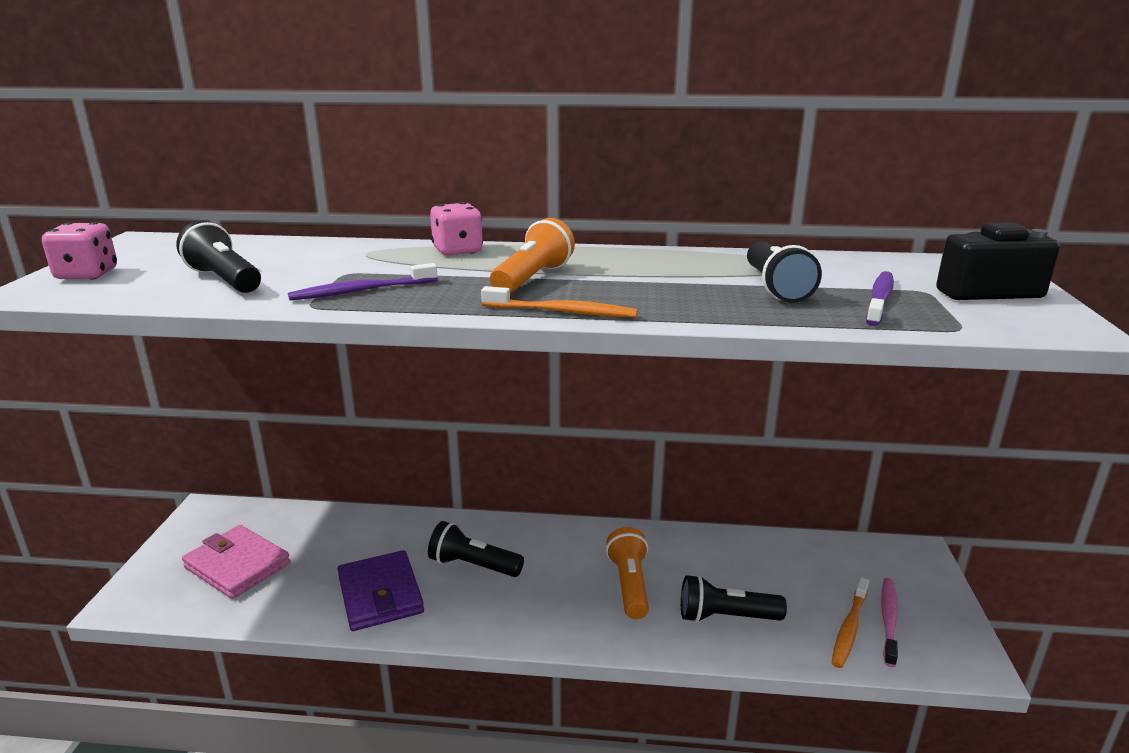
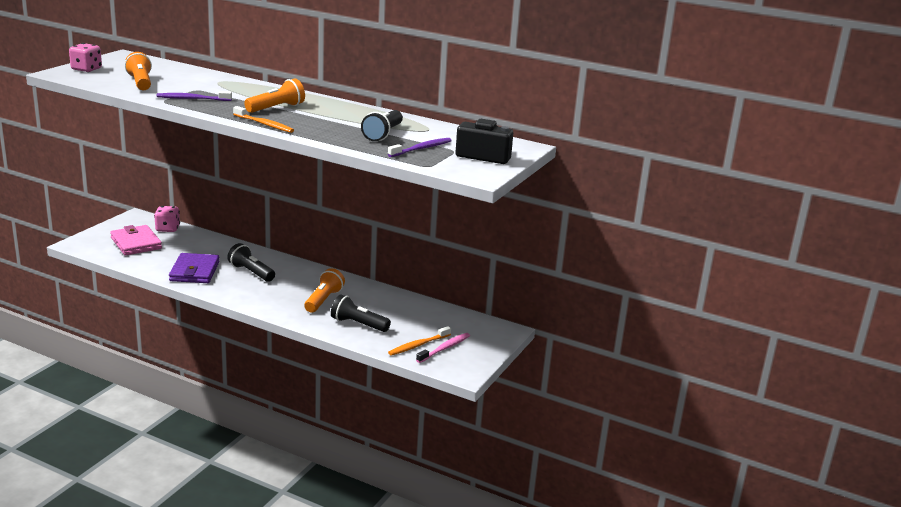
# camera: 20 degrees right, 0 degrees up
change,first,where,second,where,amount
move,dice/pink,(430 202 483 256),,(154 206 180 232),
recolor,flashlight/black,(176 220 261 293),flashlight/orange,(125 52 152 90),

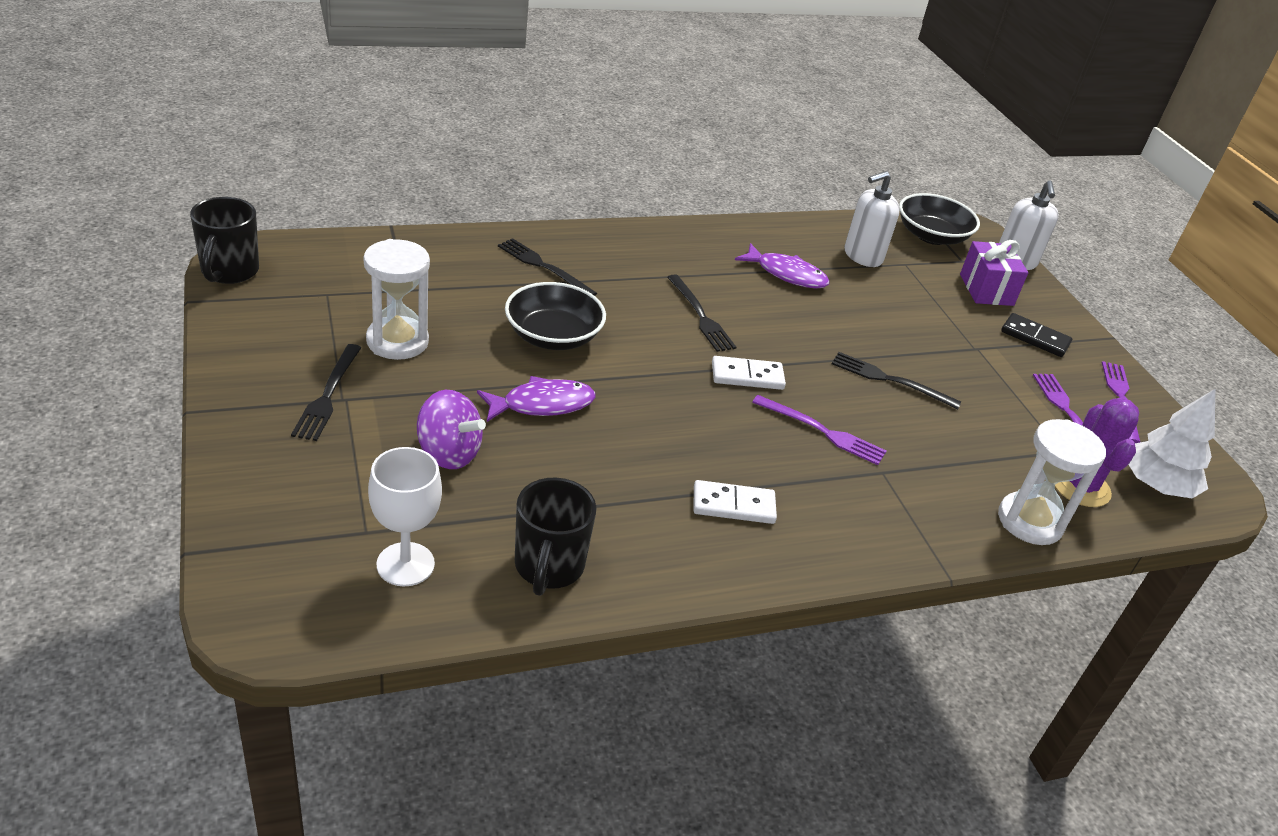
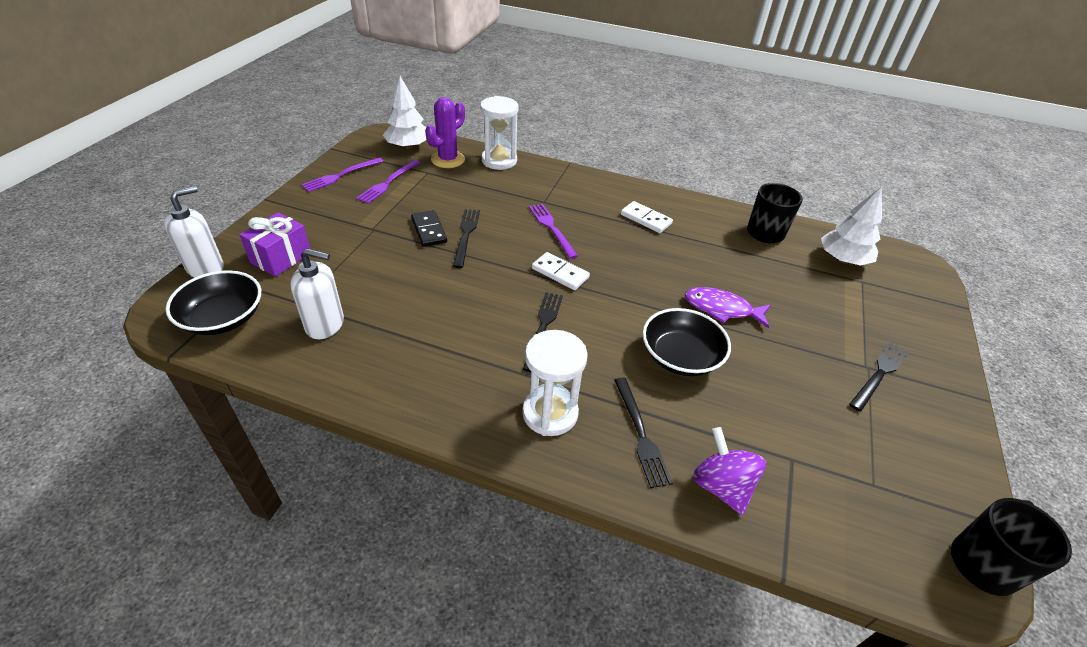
# camera: 140 degrees left, 5 degrees up
change,first,where,second,where,amount
delete,fish/purple,(735 243 830 288),,,
move,hourglass/white,(363 239 430 360),,(522 330 588 436),
move,spinning top/purple,(417 390 486 469),,(693 427 766 515),
move,domino/black,(1001 313 1072 357),,(411 210 447 247),
replace,goblet/white,(368 447 442 586),tree/white,(821 186 882 266),
rotate,fork/black,(832 352 961 409),,(453 209 480 268),150 degrees counterclockwise

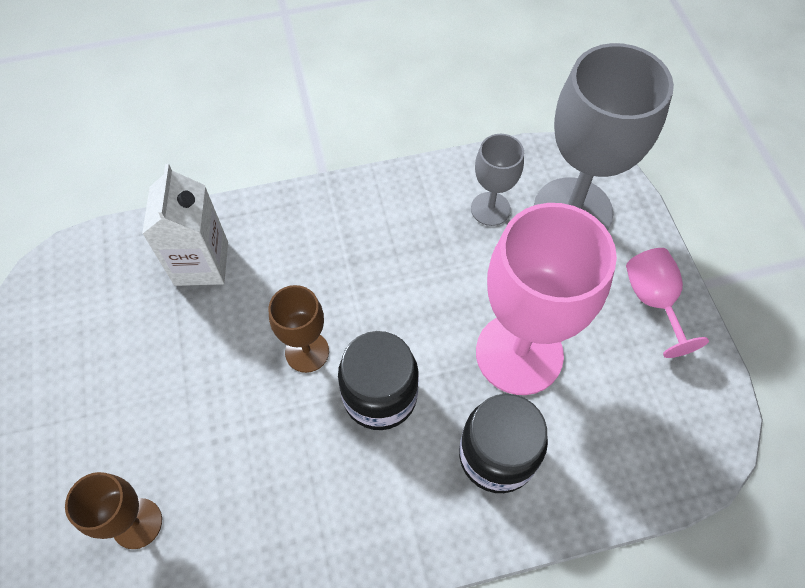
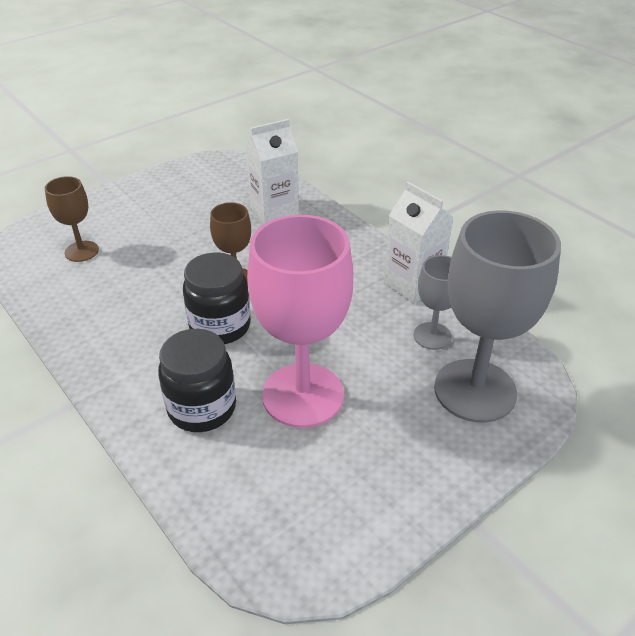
# camera: 65 degrees right, 20 degrees down
change,first,where,second,where,amount
delete,goblet/pink,(626 248 709 358),,,
insert,,,carton/white,(384 182 454 303),

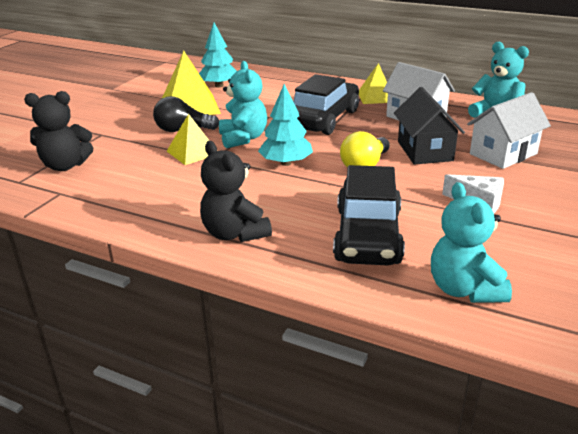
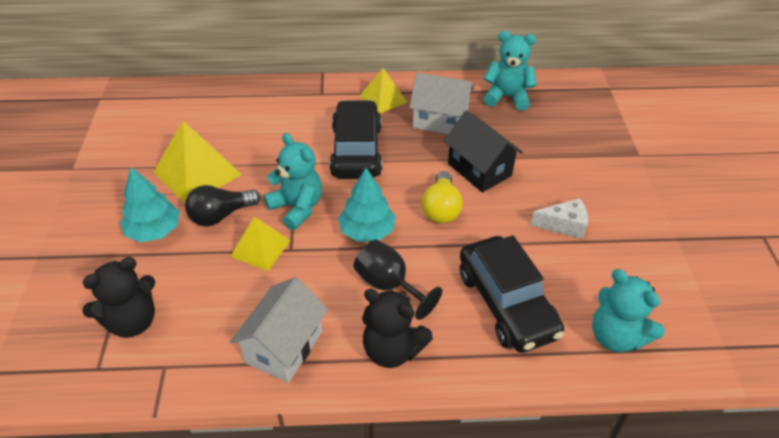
# camera: 30 degrees left, 15 degrees up
change,first,where,second,where,amount
insert,,,goblet/black,(354 240 442 320),
move,tree/turquoise,(199 23 237 87),,(120 167 180 242),
move,house/white,(467 92 551 169),,(230 277 328 383),

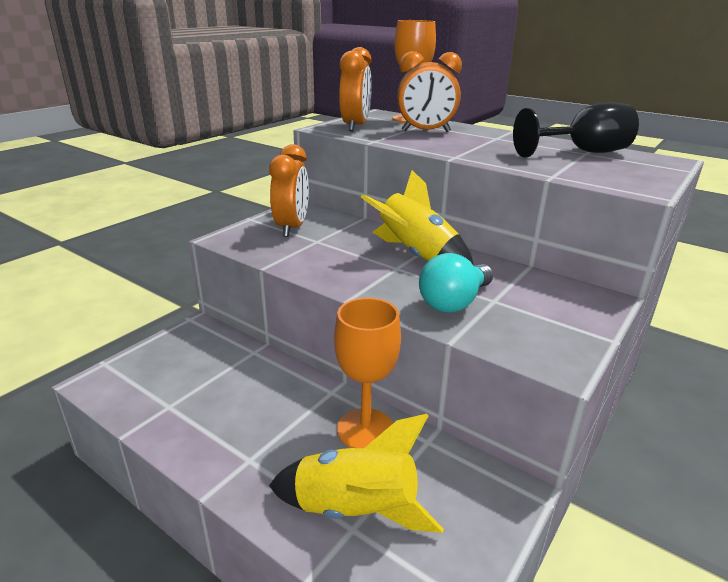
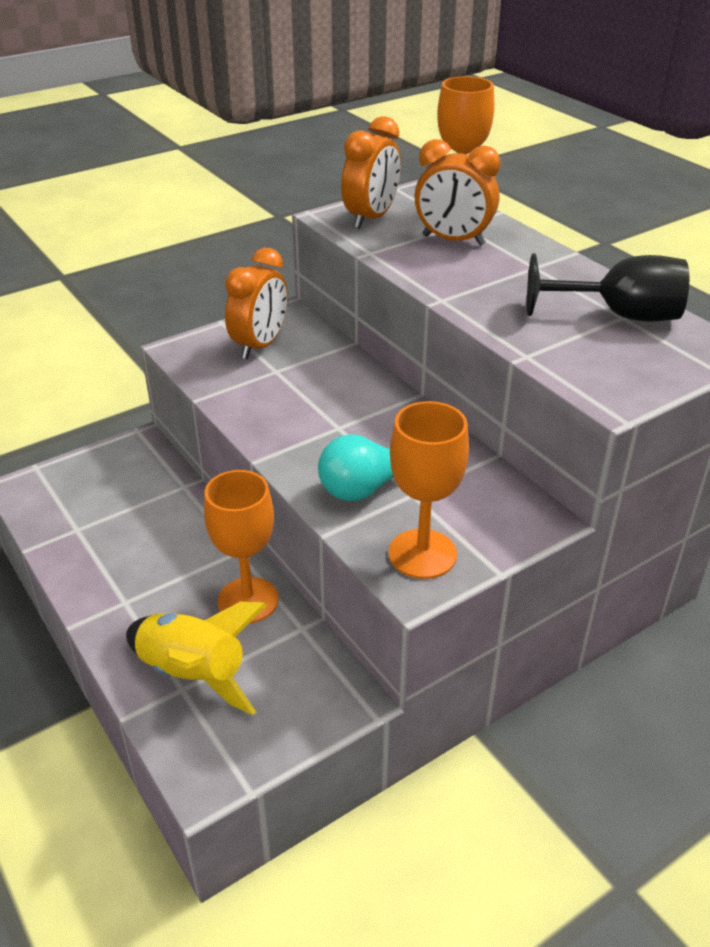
# camera: 20 degrees right, 10 degrees up
change,first,where,second,where,amount
delete,rocket/yellow,(361 170 474 266),,,
insert,,,goblet/orange,(389 401 469 579),

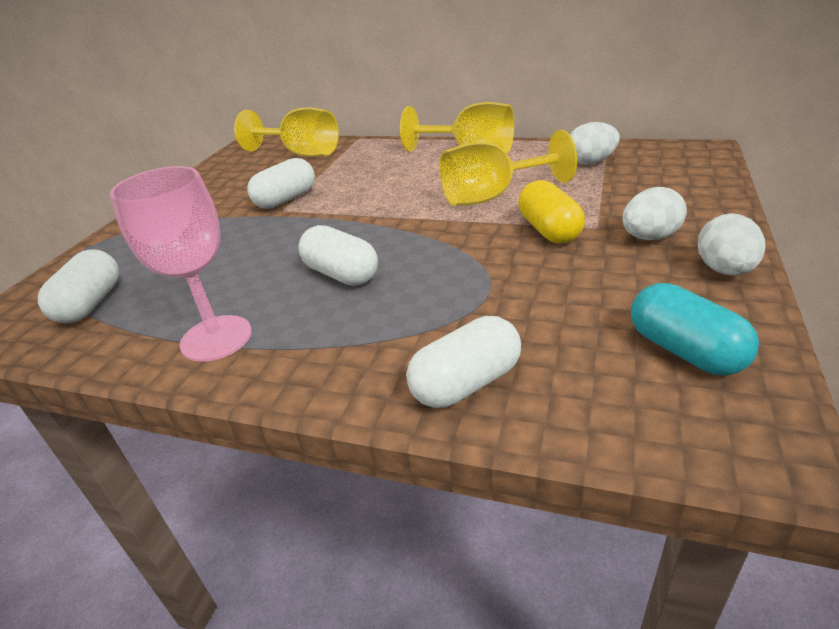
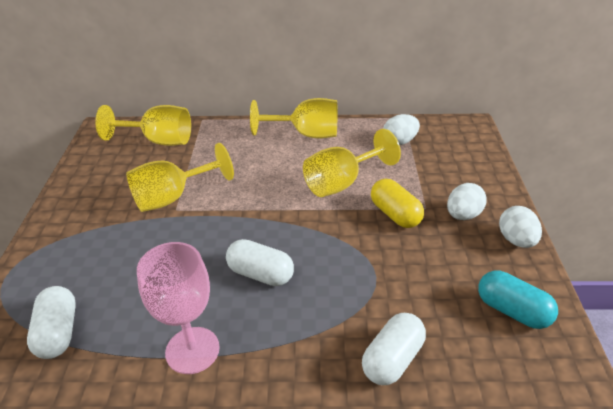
# camera: 20 degrees left, 5 degrees up
change,first,where,second,where,amount
replace,capsule/white,(247 158 315 209),goblet/yellow,(126 143 234 212),

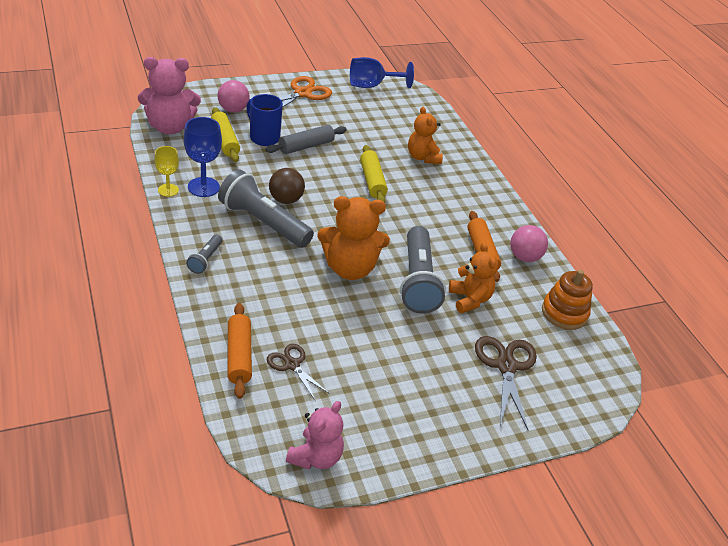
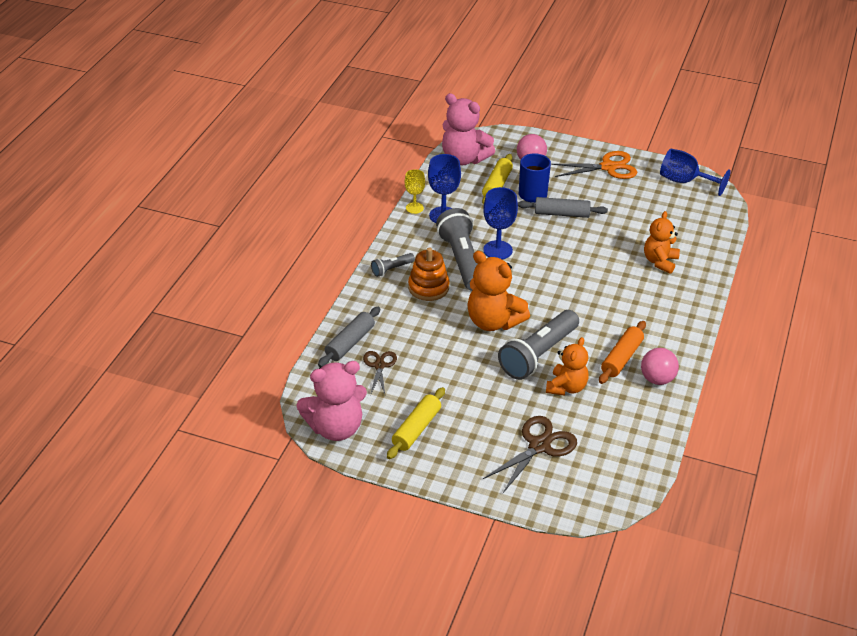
# camera: 45 degrees right, 0 degrees up
change,first,where,second,where,amount
move,rolling pin/yellow,(360 145 388 203),,(387 387 445 459),
move,stacking toy/orange,(542 270 593 330),,(408 247 449 301),
replace,ball/brown,(269 168 305 204),goblet/blue,(483 187 518 259),
recolor,rolling pin/orange,(227 303 252 399),rolling pin/grey,(318 307 380 367),
resize,teddy bear/pink,(286 401 344 470),,(296 361 367 441),x1.52

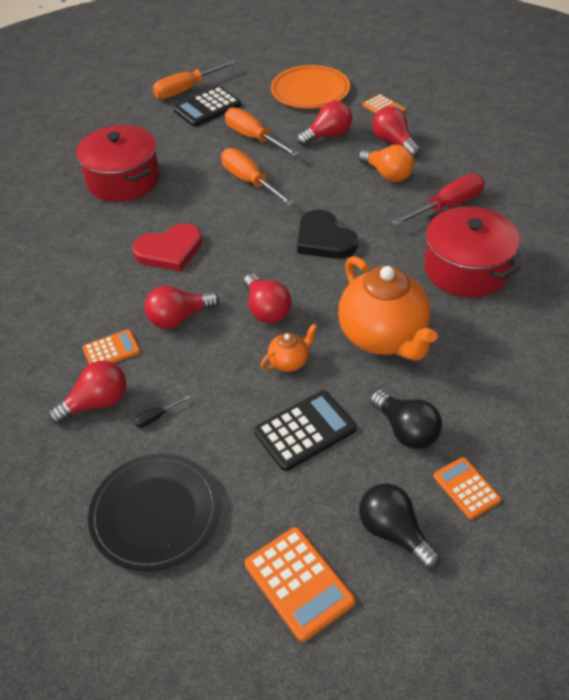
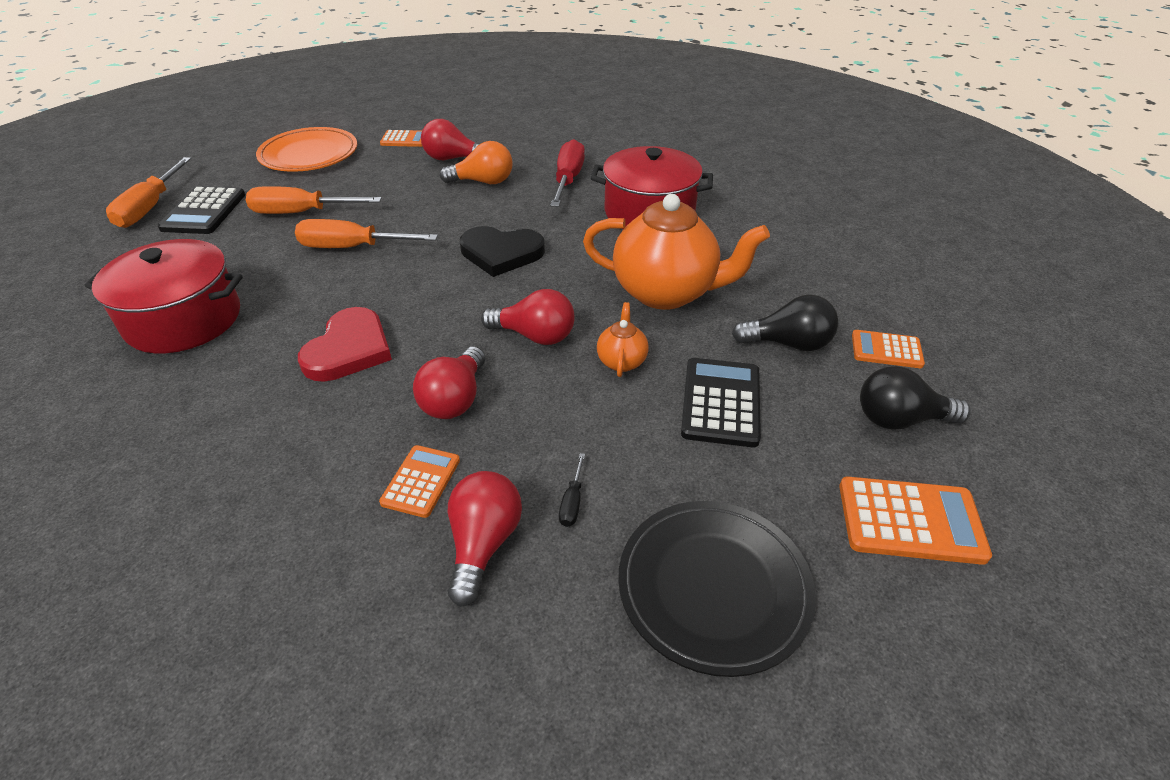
# camera: 50 degrees left, 5 degrees down
change,first,where,second,where,amount
delete,light bulb/red,(297 101 352 146),,,

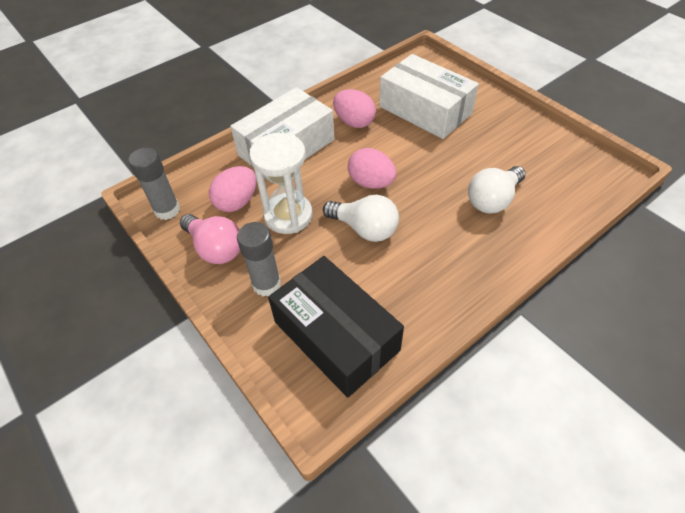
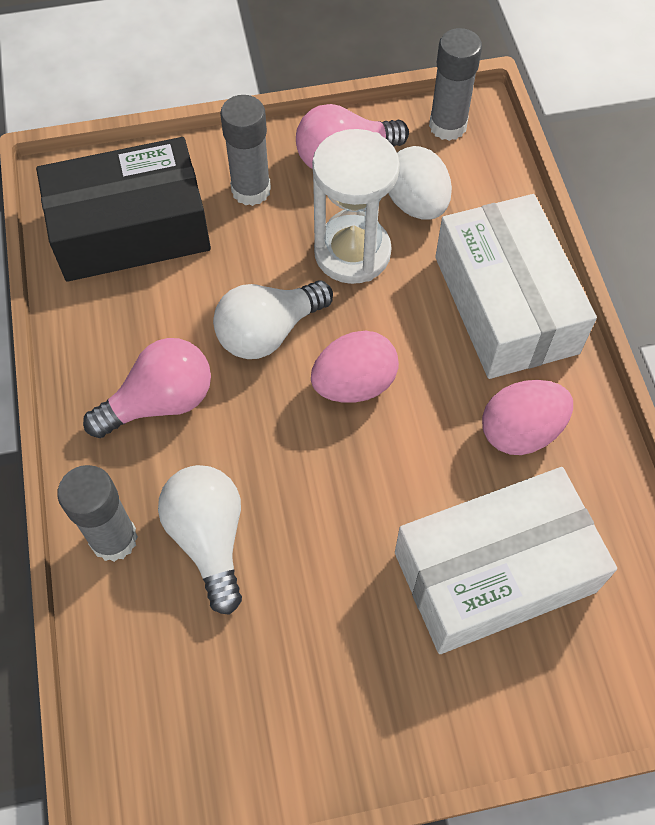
# camera: 115 degrees right, 10 degrees up
change,first,where,second,where,amount
insert,,,glue stick/grey,(57 465 138 562),
insert,,,light bulb/pink,(83 338 211 438),
recolor,egg/pink,(209 166 256 212),egg/white,(388 146 452 220),

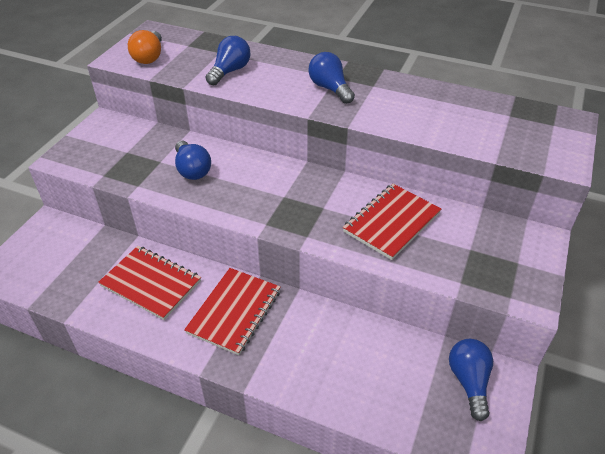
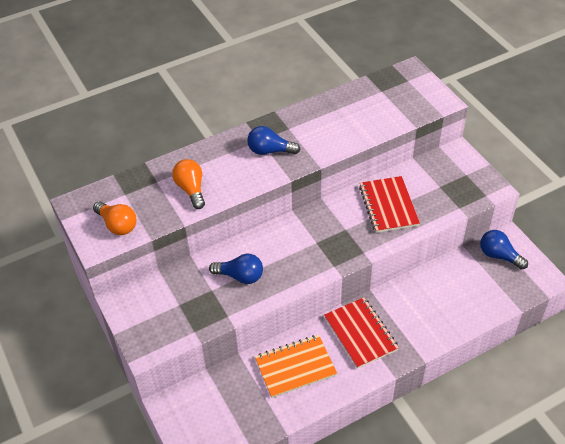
# camera: 50 degrees left, 5 degrees up
change,first,where,second,where,amount
recolor,notebook/red,(98 246 201 320),notebook/orange,(255 335 337 398),
recolor,light bulb/blue,(206 36 250 85),light bulb/orange,(172 159 205 209),

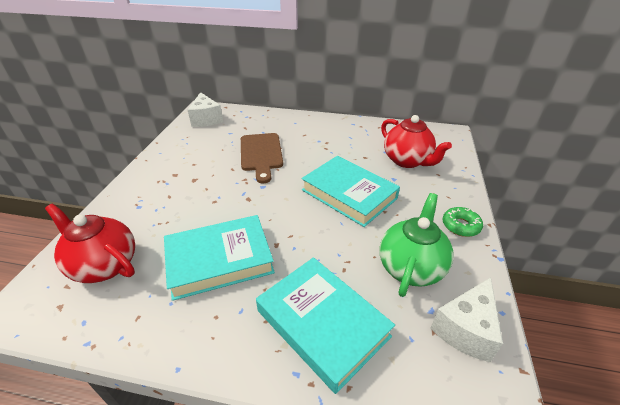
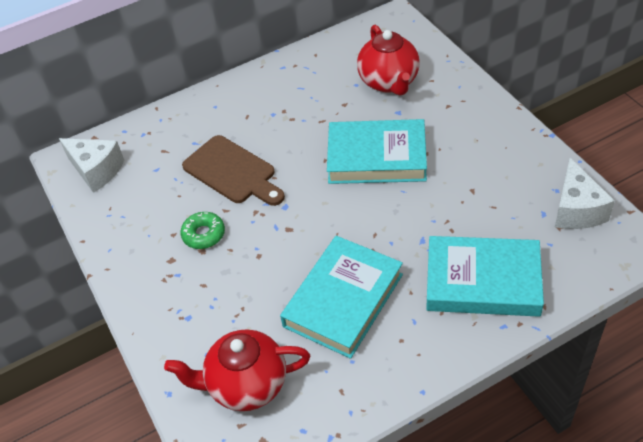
# camera: 35 degrees left, 10 degrees up
change,first,where,second,where,amount
delete,teapot/green,(380 193 454 297),,,
move,donut/green,(443 207 483 237),,(180 212 225 249),
rotate,teapot/red,(381 115 452 168),,(357 25 420 95),60 degrees clockwise

